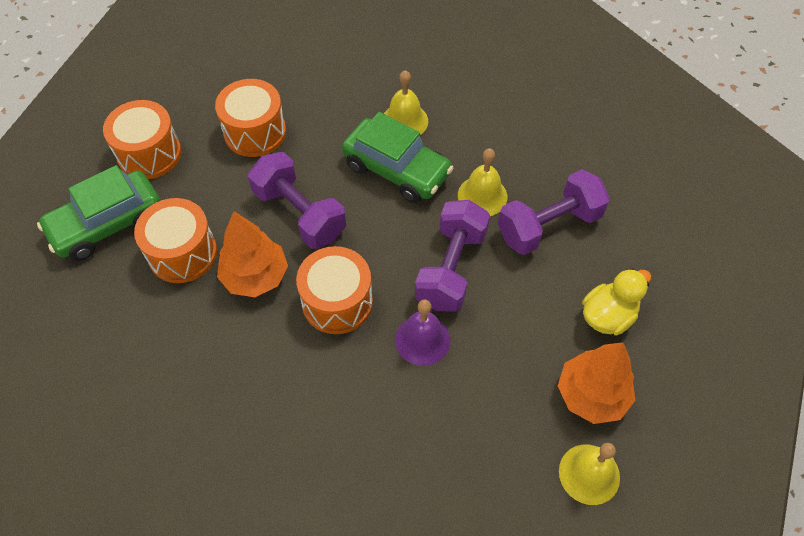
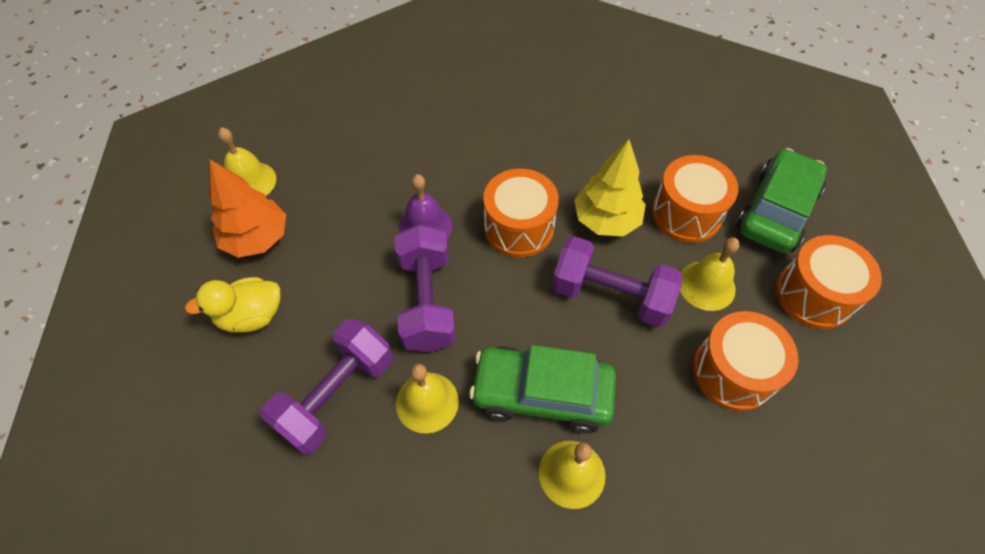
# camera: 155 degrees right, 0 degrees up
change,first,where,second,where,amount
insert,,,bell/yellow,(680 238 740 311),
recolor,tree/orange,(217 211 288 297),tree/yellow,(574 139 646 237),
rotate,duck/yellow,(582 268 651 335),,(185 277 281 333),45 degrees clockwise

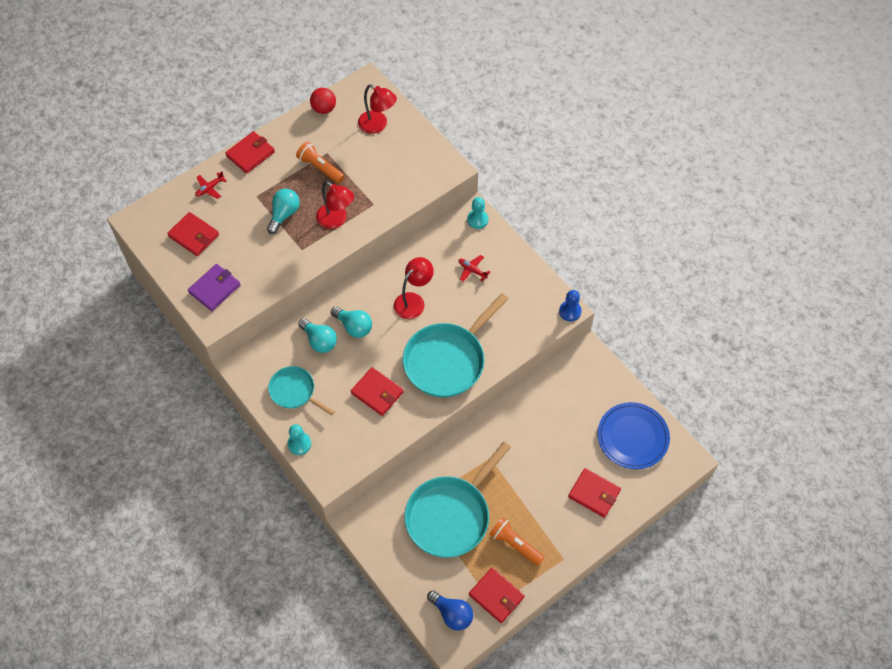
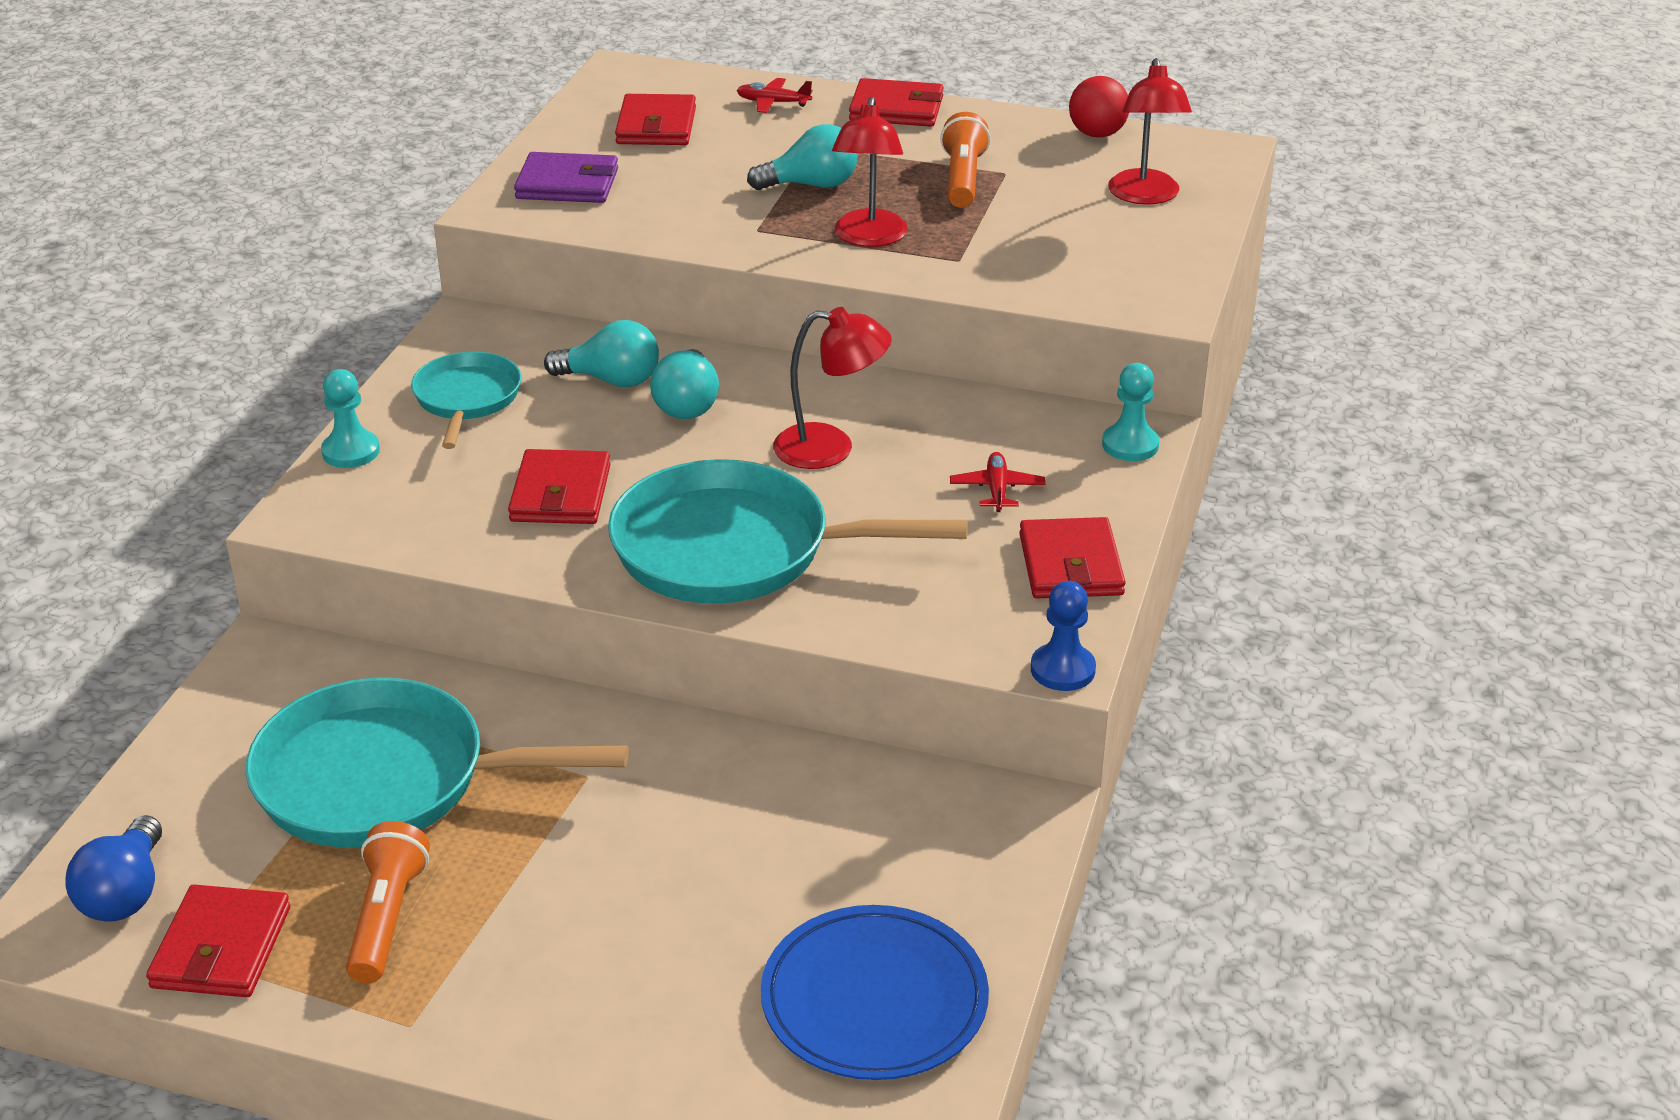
# camera: 55 degrees right, 25 degrees down
change,first,where,second,where,amount
move,wallet/red,(568 468 621 518),,(1019 517 1126 598),
rotate,light bulb/turquoise,(298 318 337 353),,(544 320 659 387),90 degrees counterclockwise

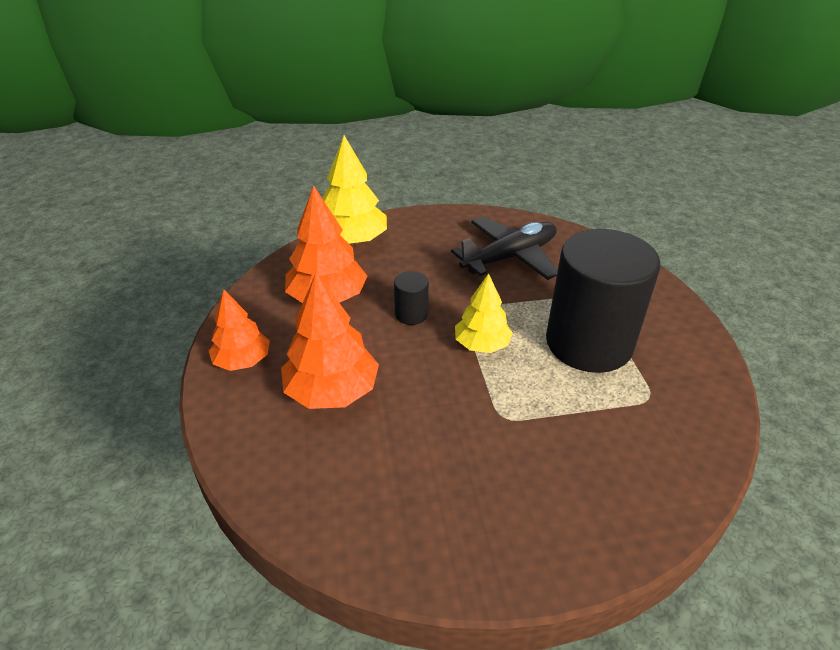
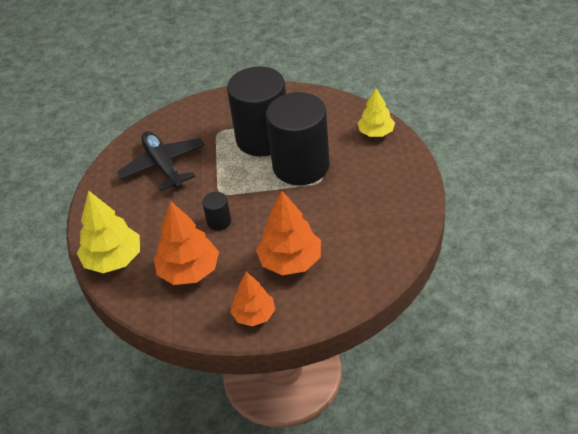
# camera: 80 degrees left, 5 degrees up
change,first,where,second,where,amount
insert,,,cylinder/black,(266 92 330 185),
move,tree/yellow,(455 273 513 353),,(358 88 395 137),

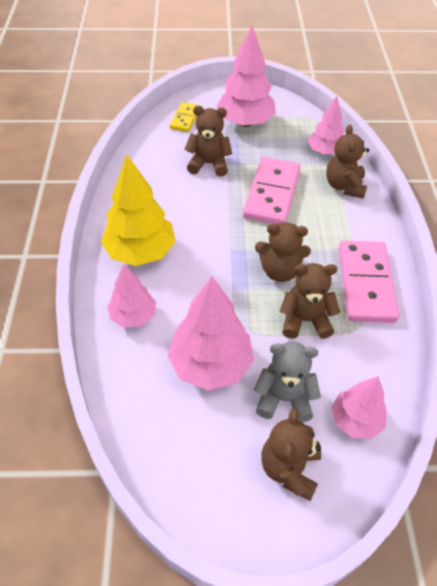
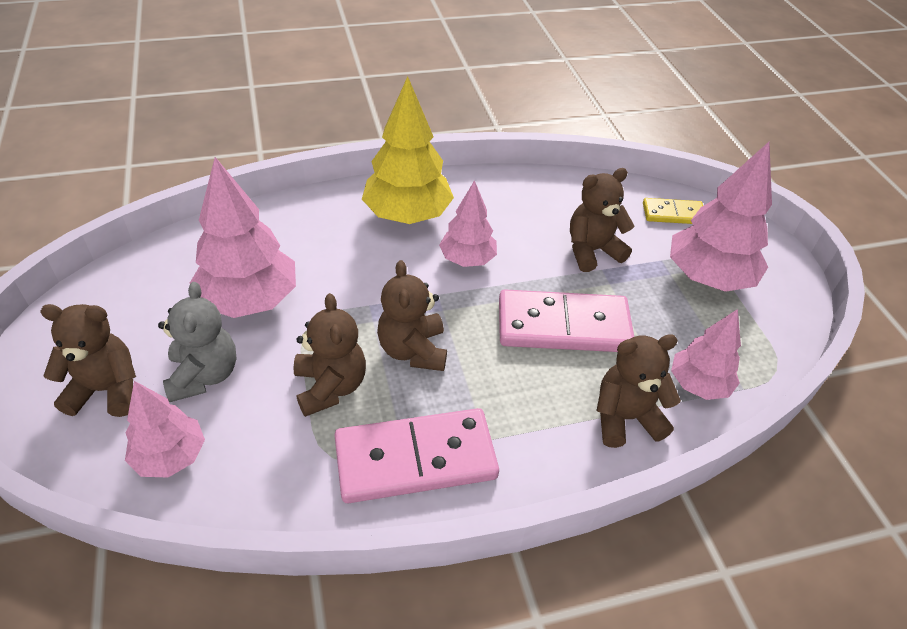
# camera: 75 degrees right, 5 degrees down
change,first,where,second,where,amount
move,tree/pink,(108 264 156 328),,(439 180 497 267),
rotate,teddy bear/brown,(185 106 232 177),,(570 168 635 272),105 degrees counterclockwise

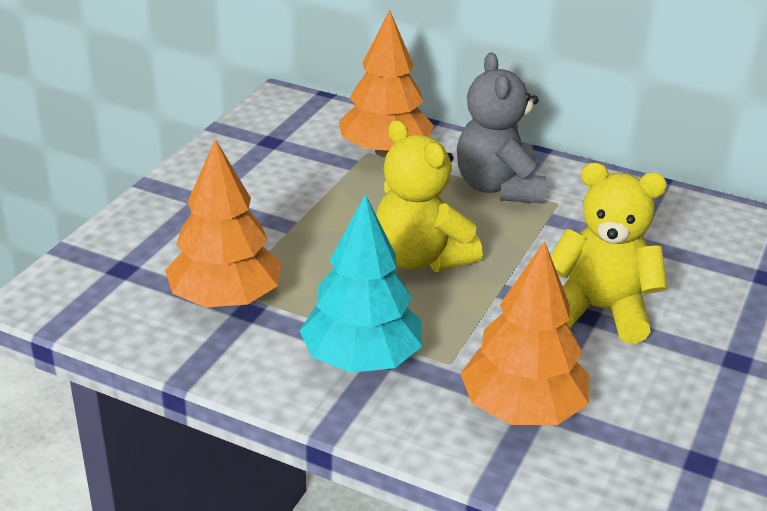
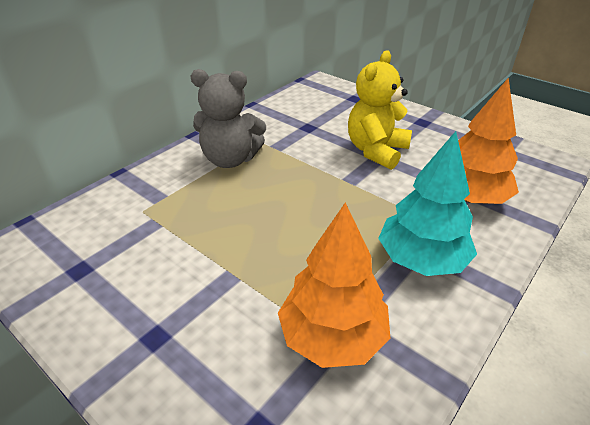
# camera: 75 degrees left, 5 degrees up
change,first,where,second,where,amount
delete,tree/orange,(339 10 434 157),,,
delete,teddy bear/yellow,(376 120 483 272),,,

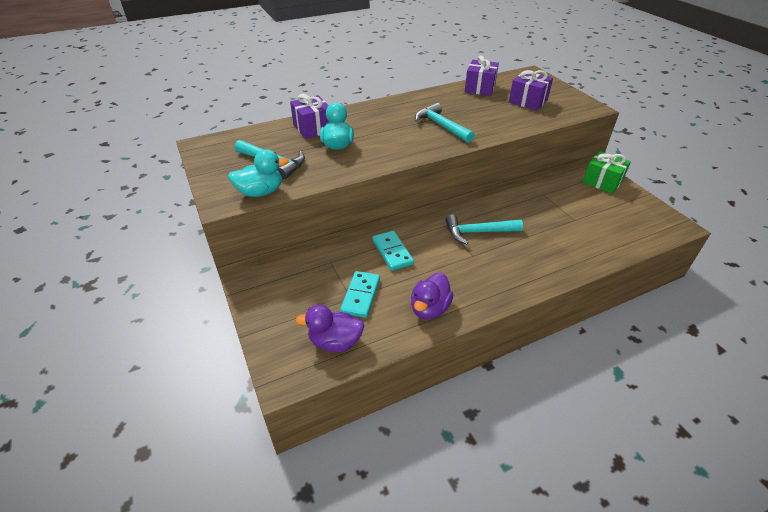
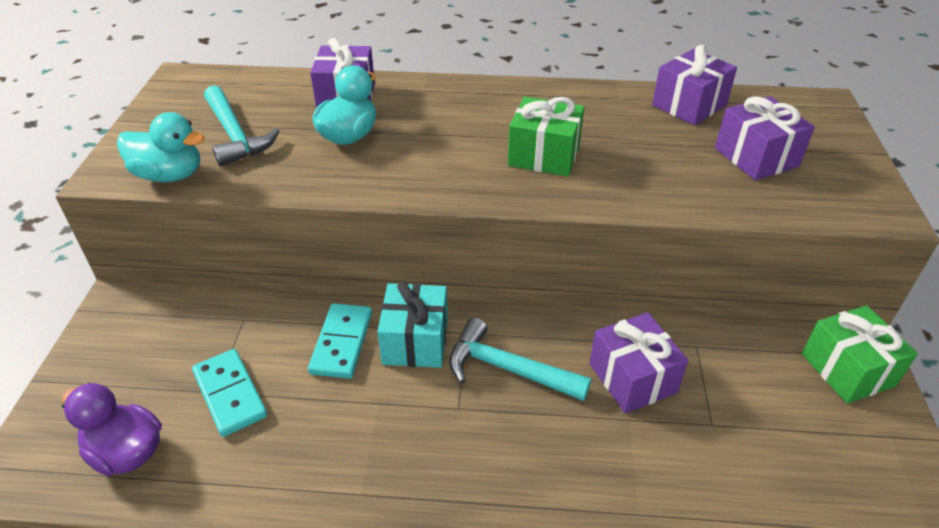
# camera: 30 degrees right, 0 degrees up
change,first,where,second,where,amount
delete,duck/purple,(411 273 454 320),,,
insert,,,gift/turquoise,(377 282 448 368),
insert,,,gift/purple,(589 312 688 413),
replace,hammer/turquoise,(415 103 475 143),gift/green,(508 97 584 177),
rotate,domino/turquoise,(340 271 380 318),,(192 349 267 437),75 degrees counterclockwise

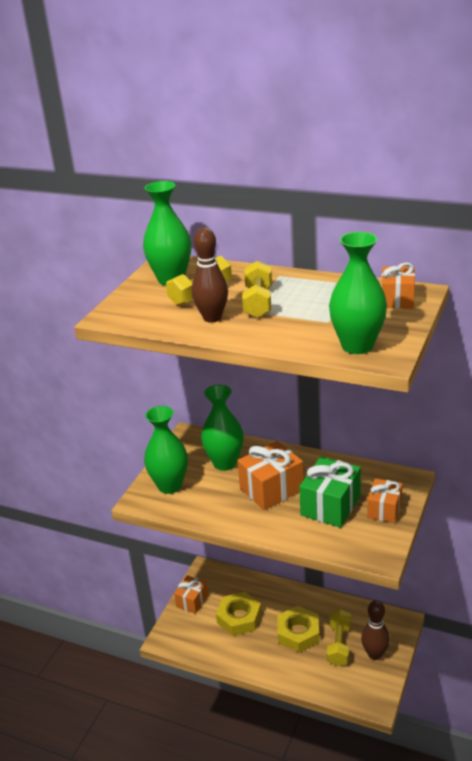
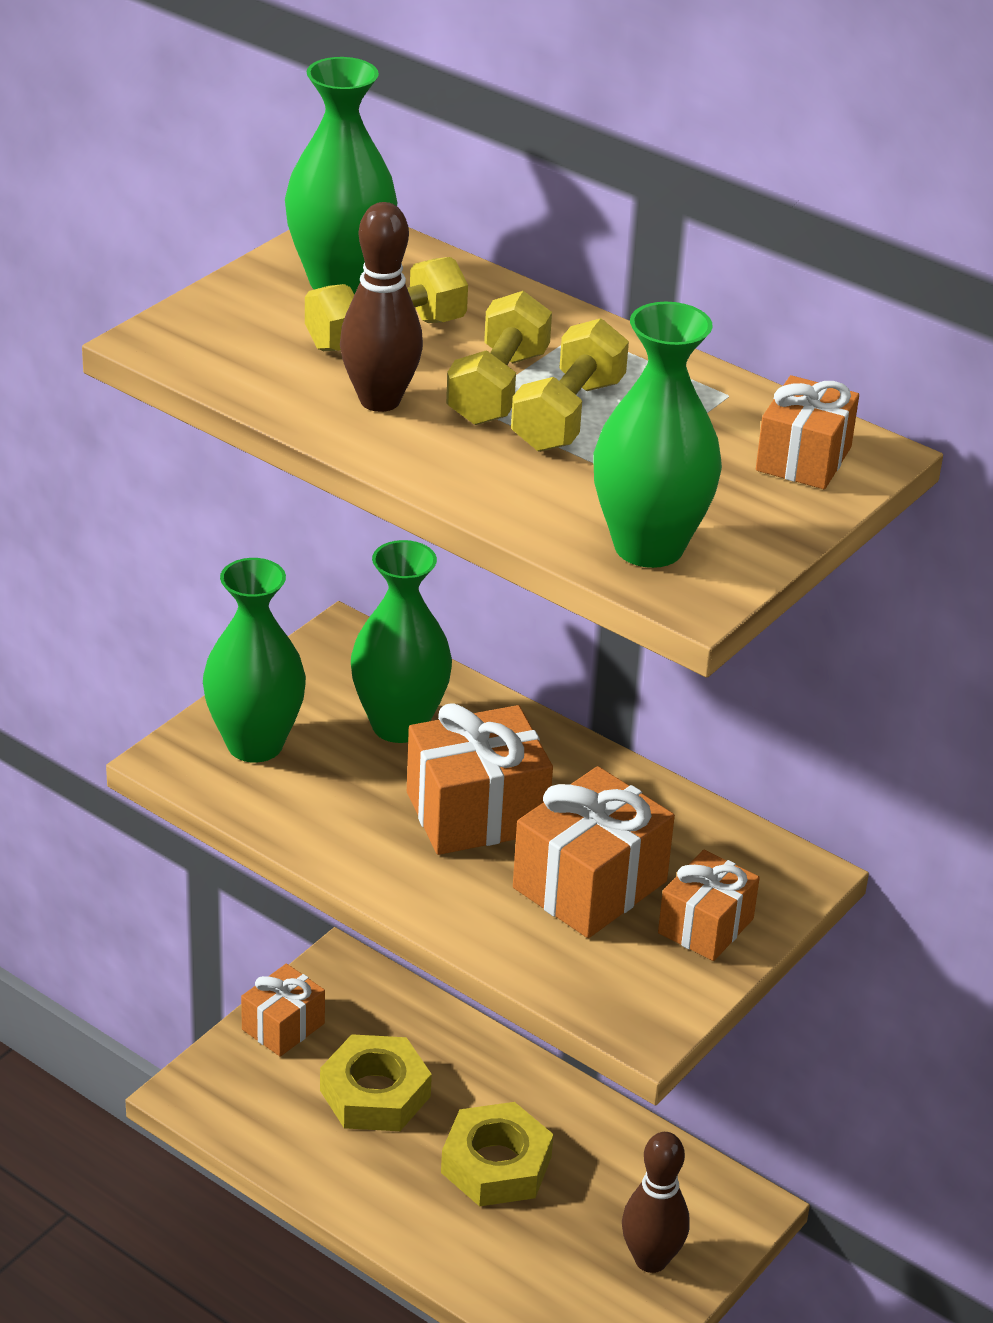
# camera: 10 degrees right, 5 degrees up
change,first,where,second,where,amount
move,dumbbell/yellow,(327 609 351 666),,(511 318 629 452),
recolor,gift/green,(299 456 361 528),gift/orange,(513 766 675 938),

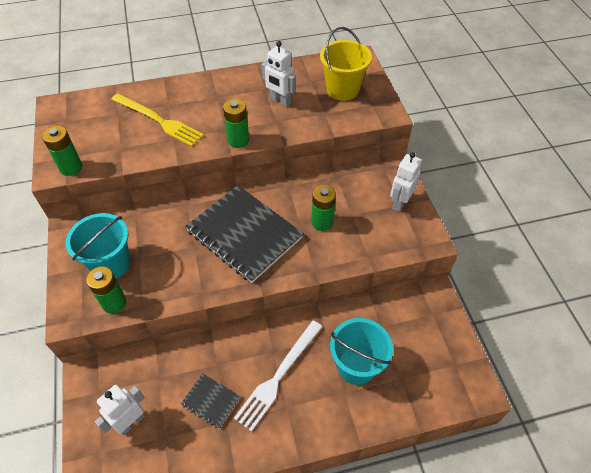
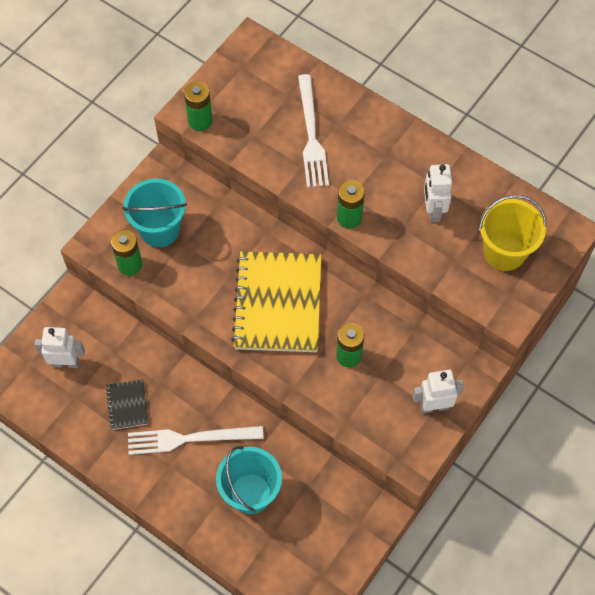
# camera: 50 degrees right, 10 degrees up
change,first,where,second,where,amount
recolor,fork/yellow,(111 93 204 147),fork/white,(298 74 329 187),
recolor,notebook/black,(185 185 304 283),notebook/yellow,(231 251 321 352),

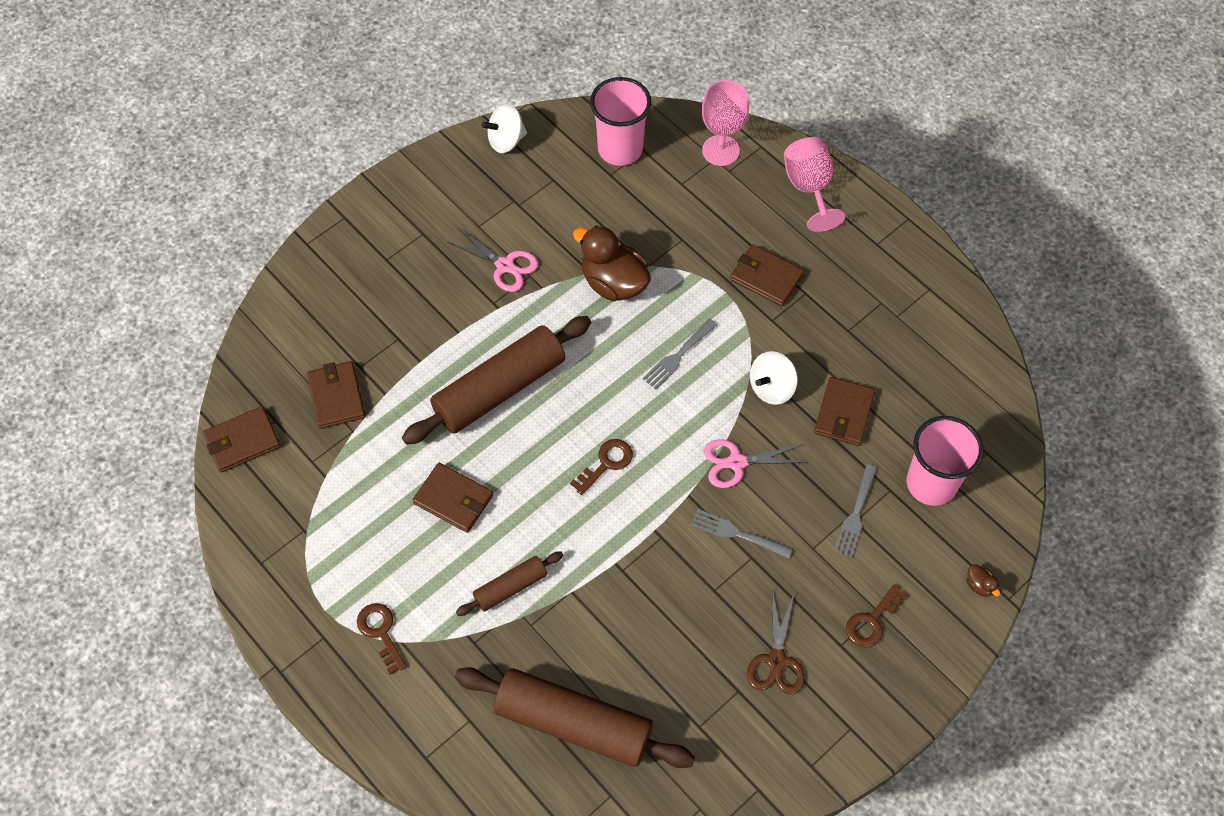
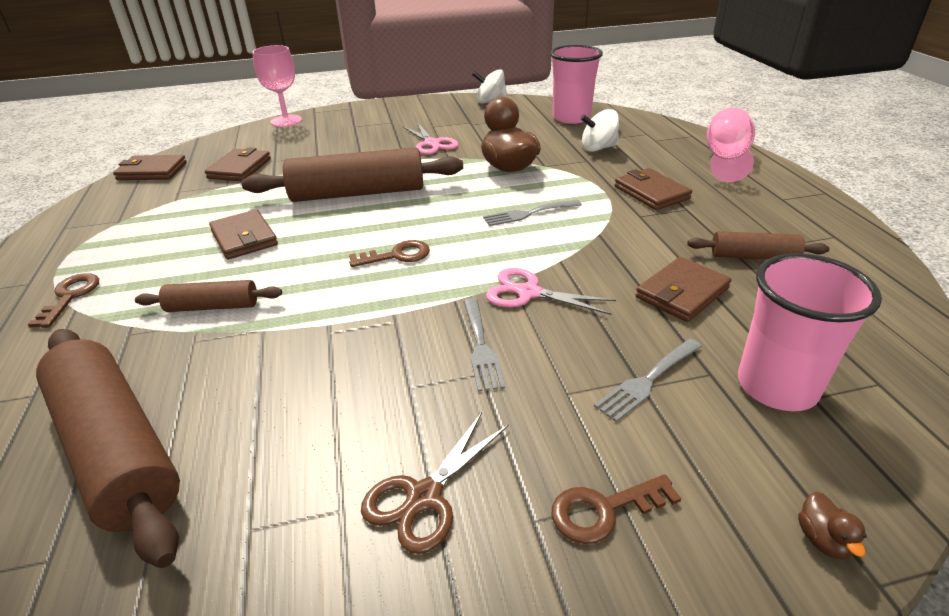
# camera: 30 degrees right, 25 degrees down
change,first,where,second,where,amount
insert,,,rolling pin/brown,(687 231 830 259),
move,goblet/pink,(702 80 749 166),,(252 45 302 127),
move,spinning top/white,(750 351 798 405),,(580 109 619 152),
rotate,fork/grey,(691 509 793 559),,(464 298 505 392),150 degrees counterclockwise

